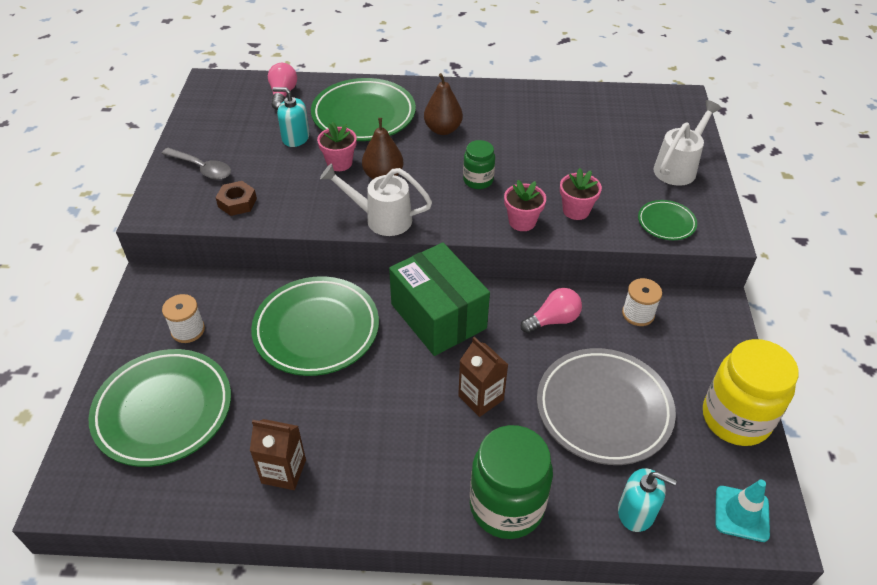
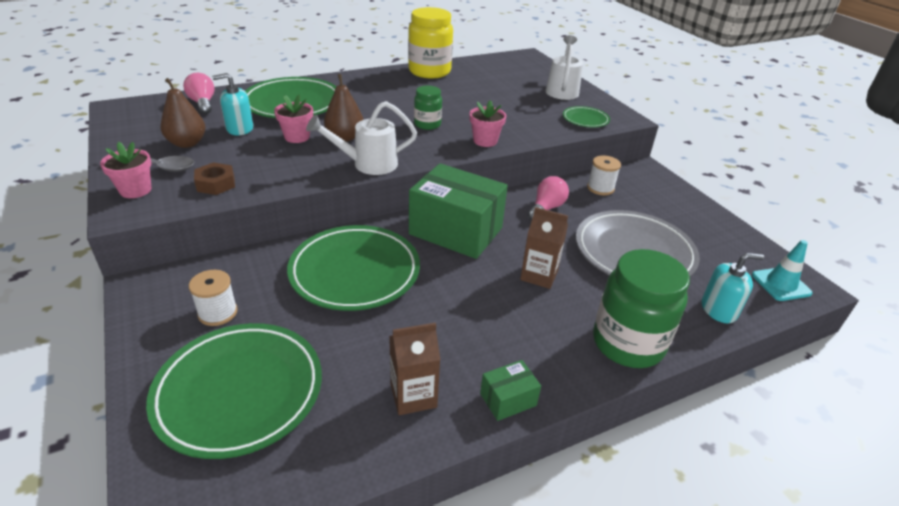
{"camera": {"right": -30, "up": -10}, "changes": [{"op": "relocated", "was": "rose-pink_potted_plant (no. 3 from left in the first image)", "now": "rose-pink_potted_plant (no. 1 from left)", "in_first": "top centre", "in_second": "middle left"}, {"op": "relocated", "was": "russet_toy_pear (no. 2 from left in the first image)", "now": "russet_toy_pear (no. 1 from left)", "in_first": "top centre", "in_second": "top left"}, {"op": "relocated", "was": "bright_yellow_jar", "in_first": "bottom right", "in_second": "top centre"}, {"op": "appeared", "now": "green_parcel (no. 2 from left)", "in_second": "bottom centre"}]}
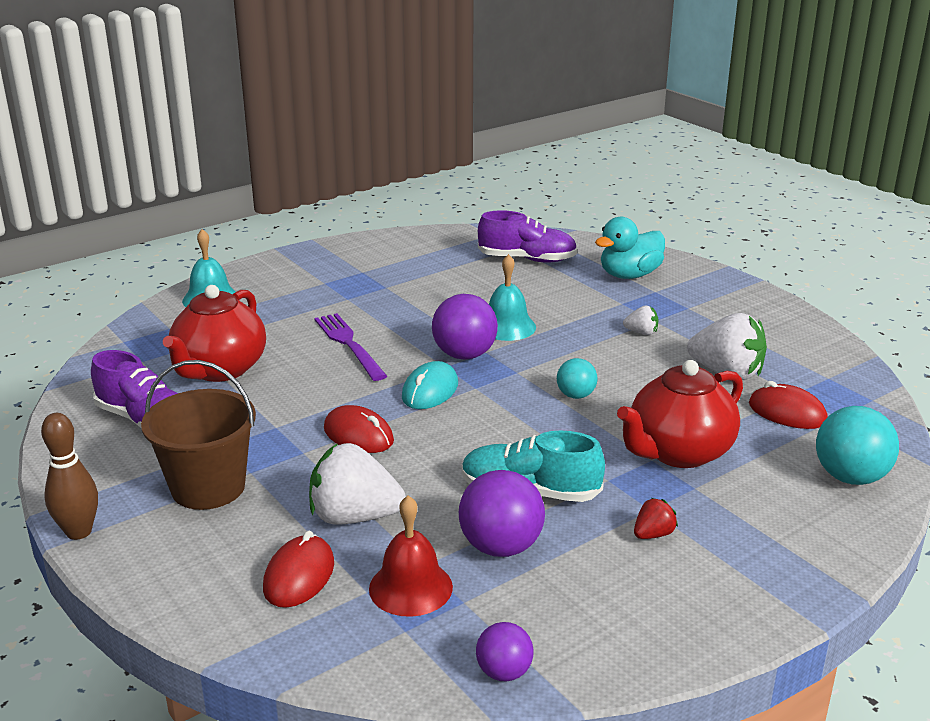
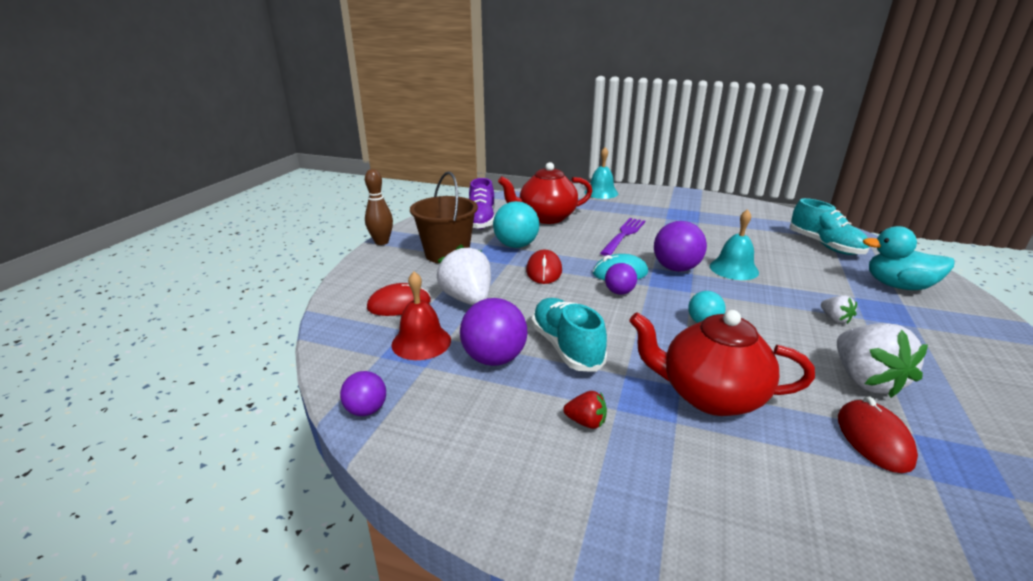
{"camera": {"right": 55, "up": 0}, "changes": [{"op": "relocated", "was": "aqua_sphere (no. 2 from left in the first image)", "now": "aqua_sphere (no. 1 from left)", "in_first": "middle right", "in_second": "centre"}, {"op": "appeared", "now": "purple_sphere (no. 3 from left)", "in_second": "centre"}, {"op": "colour", "was": "purple_lace-up_shoe (no. 2 from left)", "now": "aqua_lace-up_shoe (no. 2 from left)", "in_first": "top centre", "in_second": "middle right"}]}
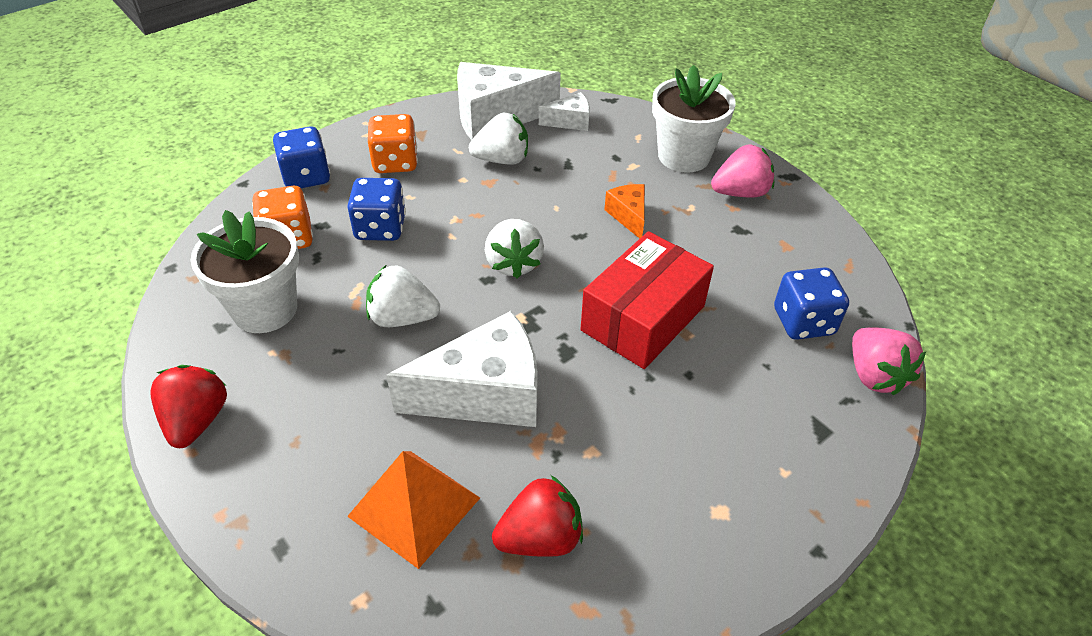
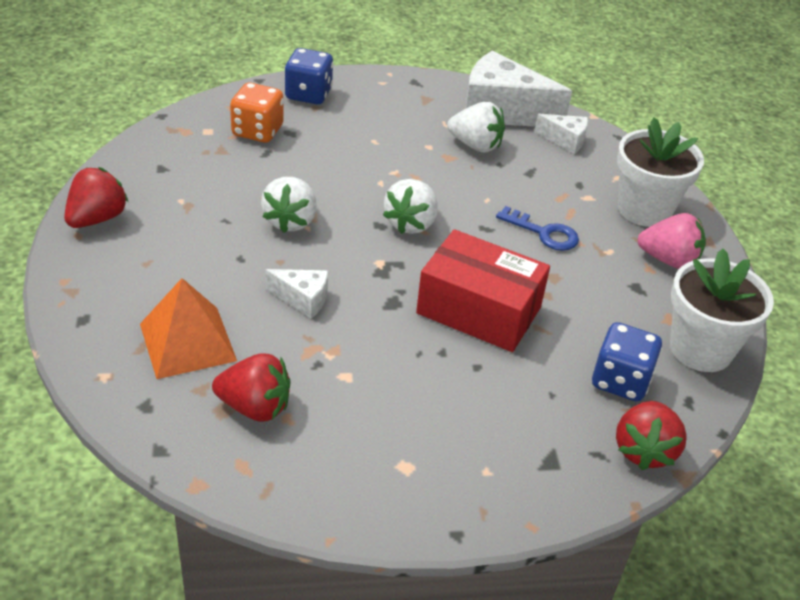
{"camera": {"right": 30, "up": -5}, "changes": [{"op": "spun", "was": "snow-white_toy_strawberry (no. 1 from left)", "in_first": "centre", "in_second": "centre", "clockwise": -120}, {"op": "size", "was": "snow-white_cheese_wedge (no. 1 from left)", "in_first": "centre", "in_second": "centre", "ratio": 0.49}, {"op": "spun", "was": "crimson_parcel", "in_first": "centre", "in_second": "centre", "clockwise": 45}, {"op": "exchanged", "was": "bright_orange_cheese_wedge", "now": "cobalt_door_key", "in_first": "top centre", "in_second": "middle right"}, {"op": "colour", "was": "rose-pink_toy_strawberry (no. 2 from left)", "now": "crimson_toy_strawberry (no. 3 from left)", "in_first": "middle right", "in_second": "bottom right"}, {"op": "relocated", "was": "snow-white_potted_plant (no. 1 from left in the first image)", "now": "snow-white_potted_plant (no. 2 from left)", "in_first": "middle left", "in_second": "middle right"}, {"op": "missing", "was": "cobalt_dice (no. 2 from left)", "in_first": "top centre"}, {"op": "missing", "was": "bright_orange_dice (no. 2 from left)", "in_first": "top centre"}]}
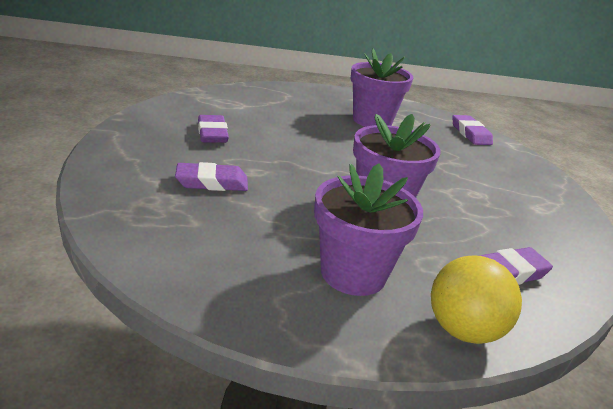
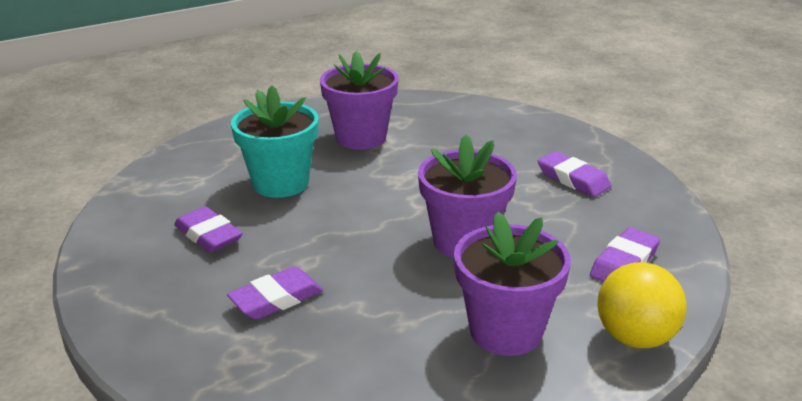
{"camera": {"right": -25, "up": 0}, "changes": [{"op": "appeared", "now": "aqua_potted_plant", "in_second": "centre"}, {"op": "relocated", "was": "purple_gum_eraser (no. 3 from left)", "in_first": "top right", "in_second": "middle right"}]}
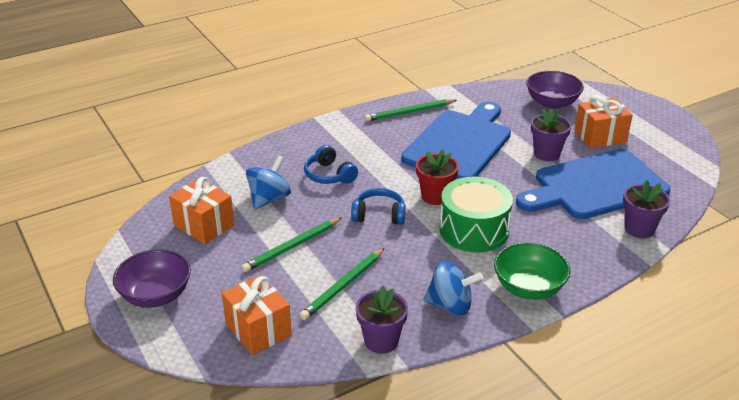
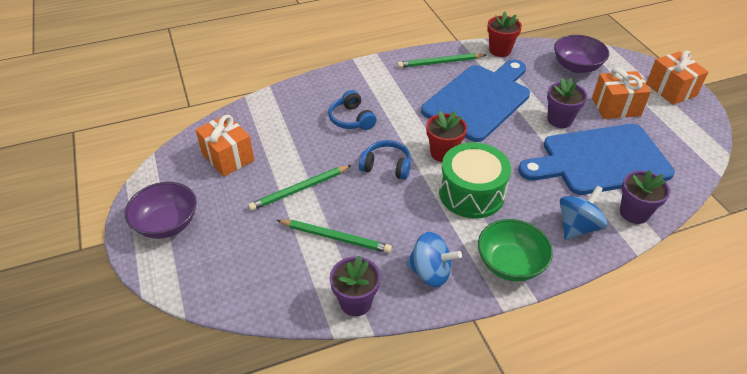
{"camera": {"right": 10, "up": 10}, "changes": [{"op": "spun", "was": "green_lead_pencil (no. 2 from left)", "in_first": "bottom centre", "in_second": "centre", "clockwise": -120}, {"op": "appeared", "now": "crimson_potted_plant (no. 2 from left)", "in_second": "top right"}, {"op": "relocated", "was": "cobalt_spinning_top (no. 1 from left in the first image)", "now": "cobalt_spinning_top (no. 2 from left)", "in_first": "centre", "in_second": "middle right"}, {"op": "relocated", "was": "bright_orange_present (no. 2 from left in the first image)", "now": "bright_orange_present (no. 3 from left)", "in_first": "bottom centre", "in_second": "top right"}]}
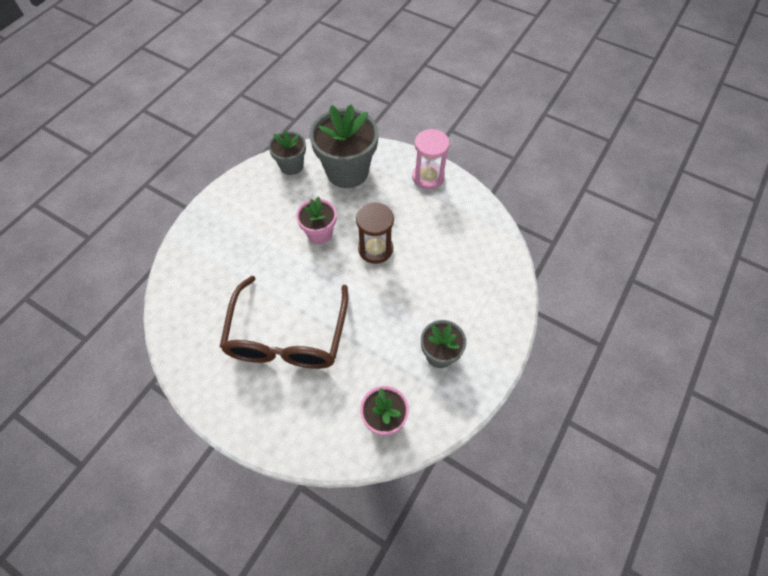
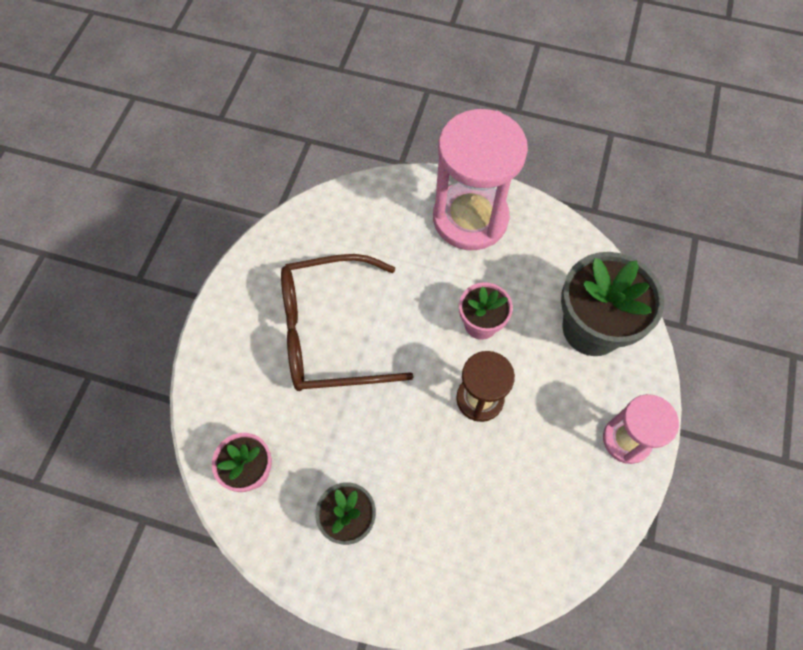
{"camera": {"right": 75, "up": 5}, "changes": [{"op": "appeared", "now": "rose-pink_hourglass (no. 1 from left)", "in_second": "top centre"}, {"op": "missing", "was": "grey_potted_plant (no. 1 from left)", "in_first": "top centre"}]}
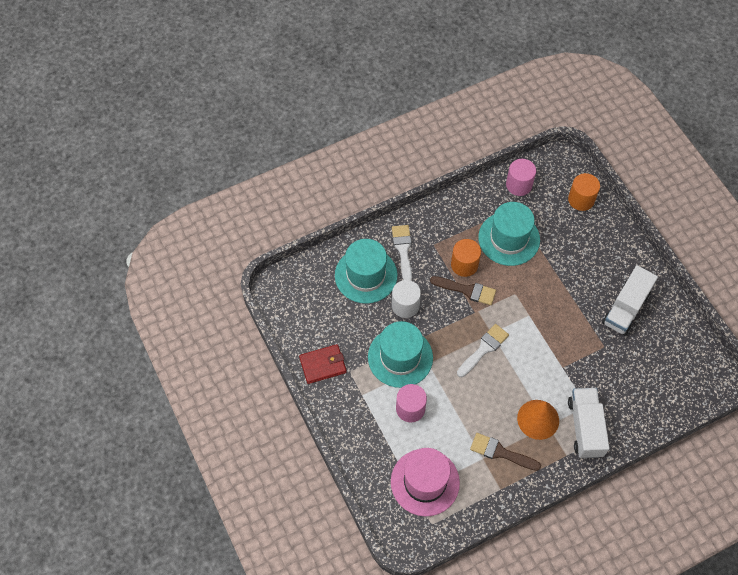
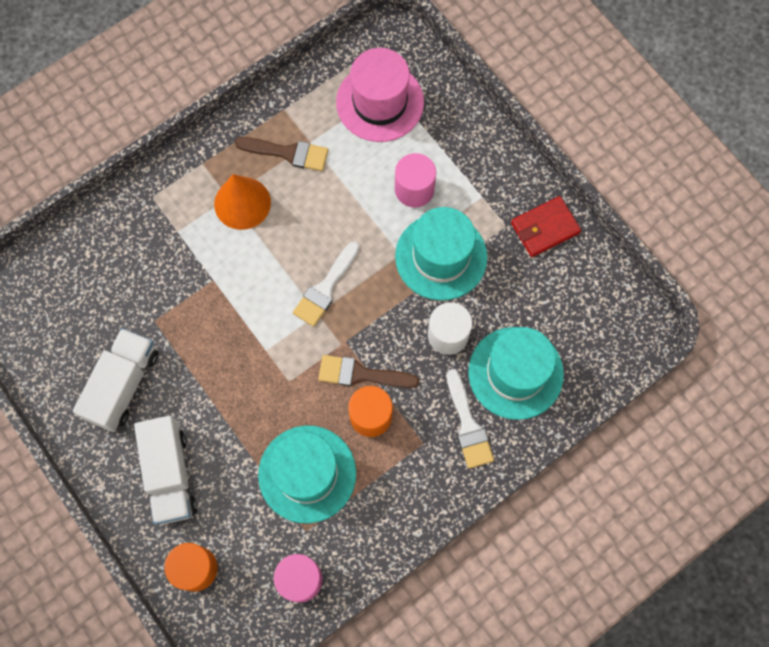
{"camera": {"right": 170, "up": 10}, "changes": [{"op": "relocated", "was": "snow-white_lorry (no. 1 from left in the first image)", "now": "snow-white_lorry (no. 2 from left)", "in_first": "bottom right", "in_second": "bottom left"}]}
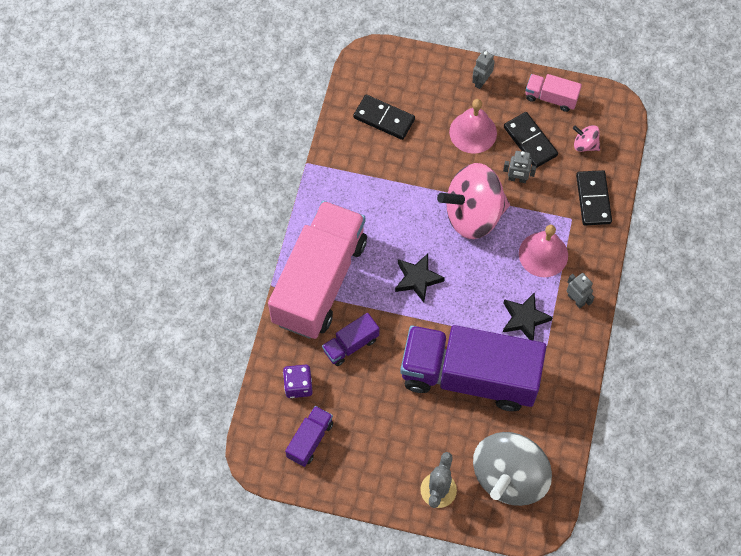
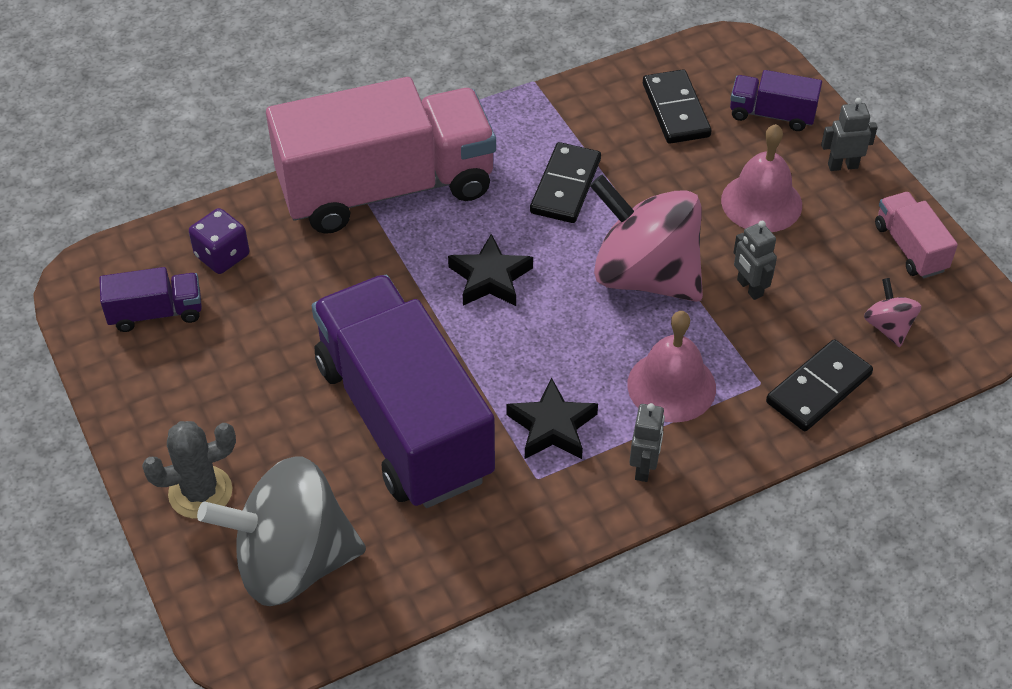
{"camera": {"right": 50, "up": -15}, "changes": [{"op": "relocated", "was": "jet-black_domino (no. 2 from left in the first image)", "now": "jet-black_domino (no. 1 from left)", "in_first": "top right", "in_second": "top centre"}, {"op": "relocated", "was": "purple_lorry (no. 2 from left in the first image)", "now": "purple_lorry (no. 3 from left)", "in_first": "centre", "in_second": "top right"}]}
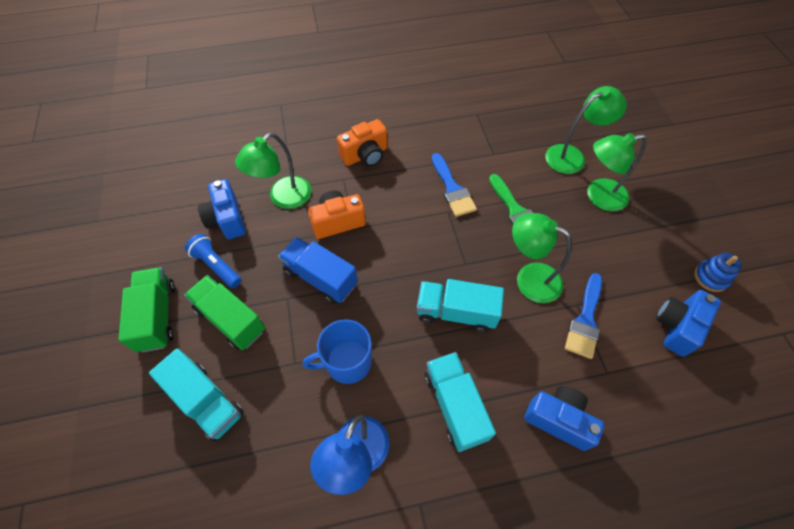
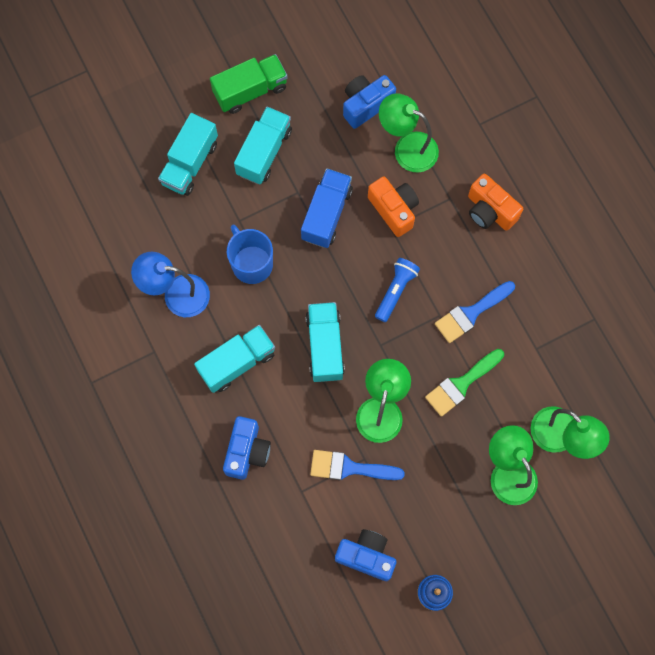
{"camera": {"right": 75, "up": 15}, "changes": [{"op": "colour", "was": "green_lorry (no. 2 from left)", "now": "aqua_lorry (no. 3 from left)", "in_first": "middle left", "in_second": "top centre"}, {"op": "relocated", "was": "cobalt_flashlight", "in_first": "middle left", "in_second": "centre"}]}
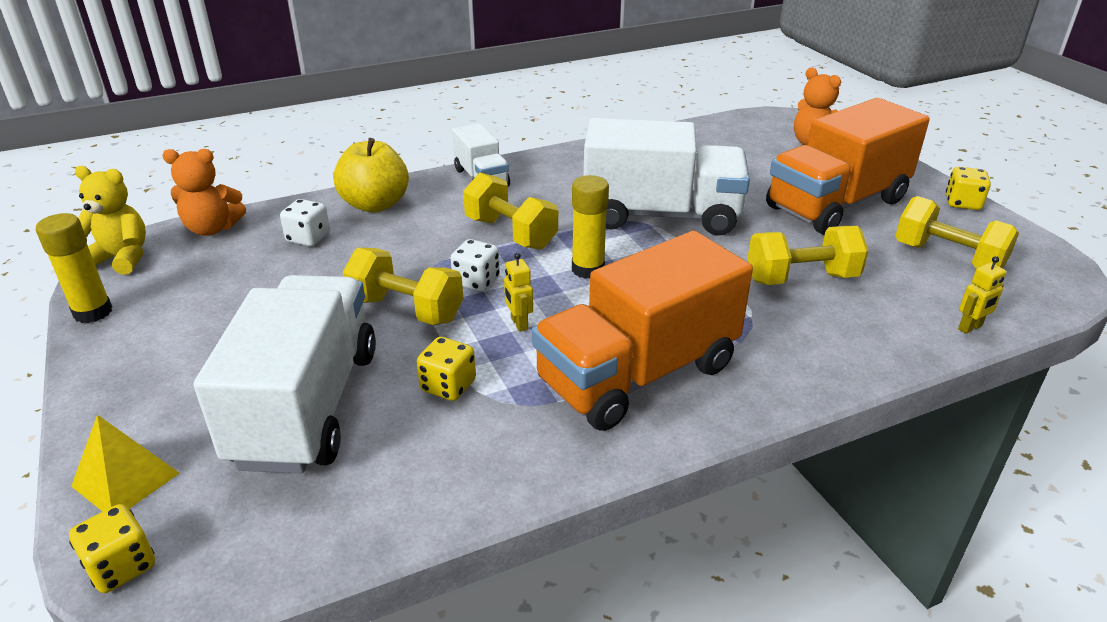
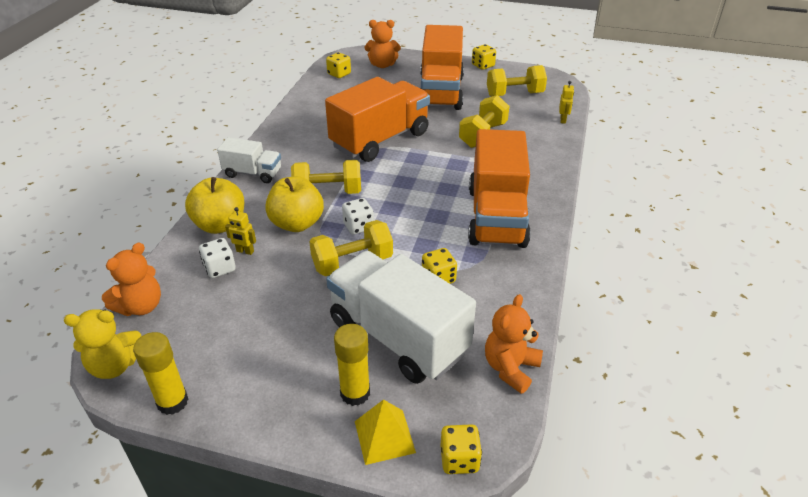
{"camera": {"right": -50, "up": 5}, "changes": [{"op": "spun", "was": "bright_yellow_stuffed_bear", "in_first": "middle left", "in_second": "bottom left", "clockwise": -150}, {"op": "relocated", "was": "bright_yellow_robot (no. 1 from left)", "in_first": "centre", "in_second": "middle left"}, {"op": "appeared", "now": "bright_yellow_apple (no. 2 from left)", "in_second": "centre"}, {"op": "colour", "was": "snow-white_lorry (no. 3 from left)", "now": "bright_orange_lorry (no. 1 from left)", "in_first": "top centre", "in_second": "top centre"}, {"op": "appeared", "now": "bright_yellow_dice (no. 1 from left)", "in_second": "top centre"}, {"op": "relocated", "was": "bright_yellow_stick_of_glue (no. 2 from left)", "in_first": "centre", "in_second": "bottom centre"}, {"op": "appeared", "now": "bright_orange_stuffed_bear (no. 3 from left)", "in_second": "bottom centre"}]}
